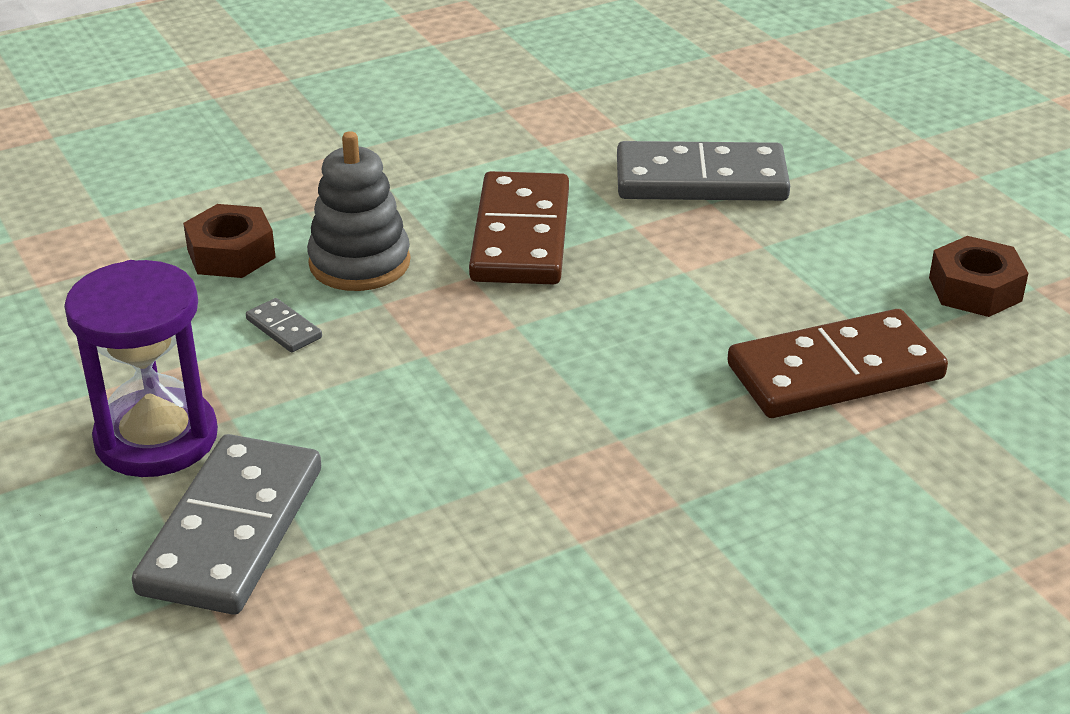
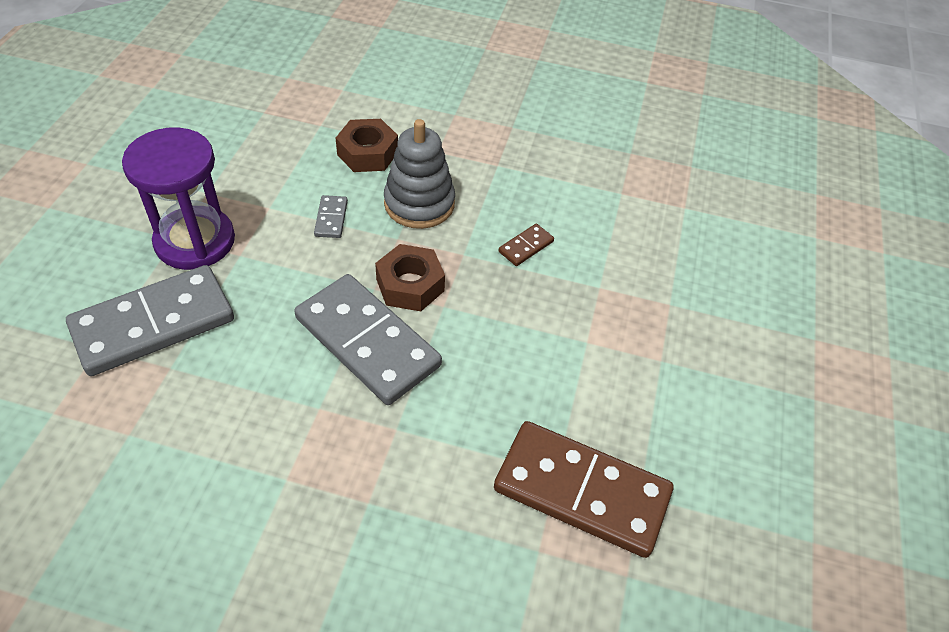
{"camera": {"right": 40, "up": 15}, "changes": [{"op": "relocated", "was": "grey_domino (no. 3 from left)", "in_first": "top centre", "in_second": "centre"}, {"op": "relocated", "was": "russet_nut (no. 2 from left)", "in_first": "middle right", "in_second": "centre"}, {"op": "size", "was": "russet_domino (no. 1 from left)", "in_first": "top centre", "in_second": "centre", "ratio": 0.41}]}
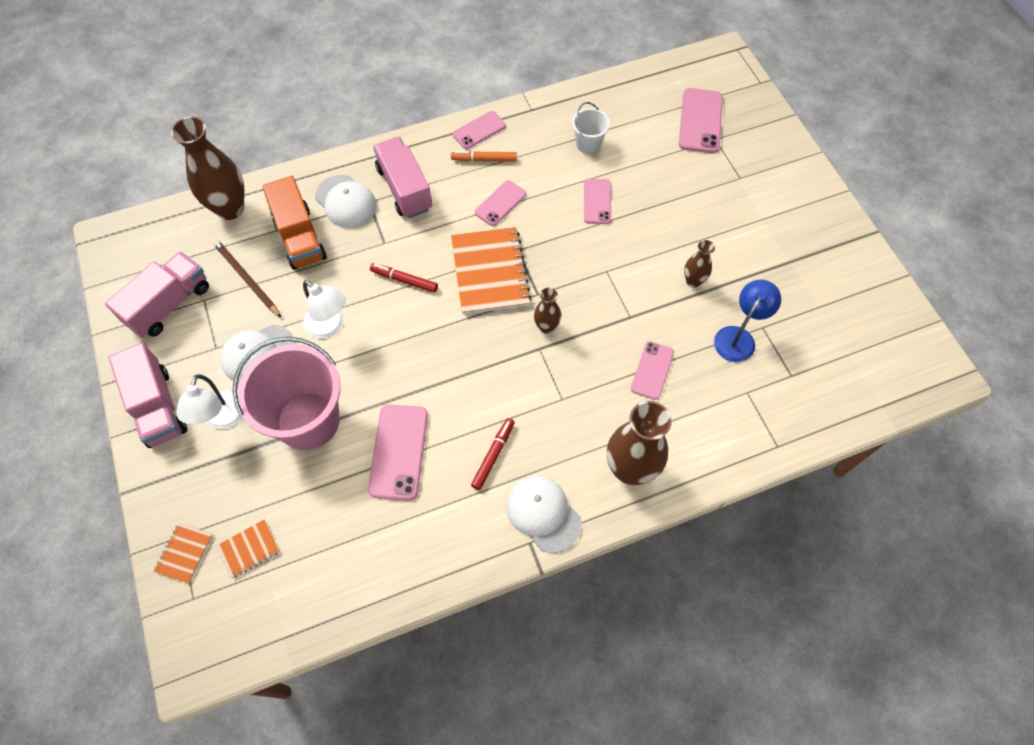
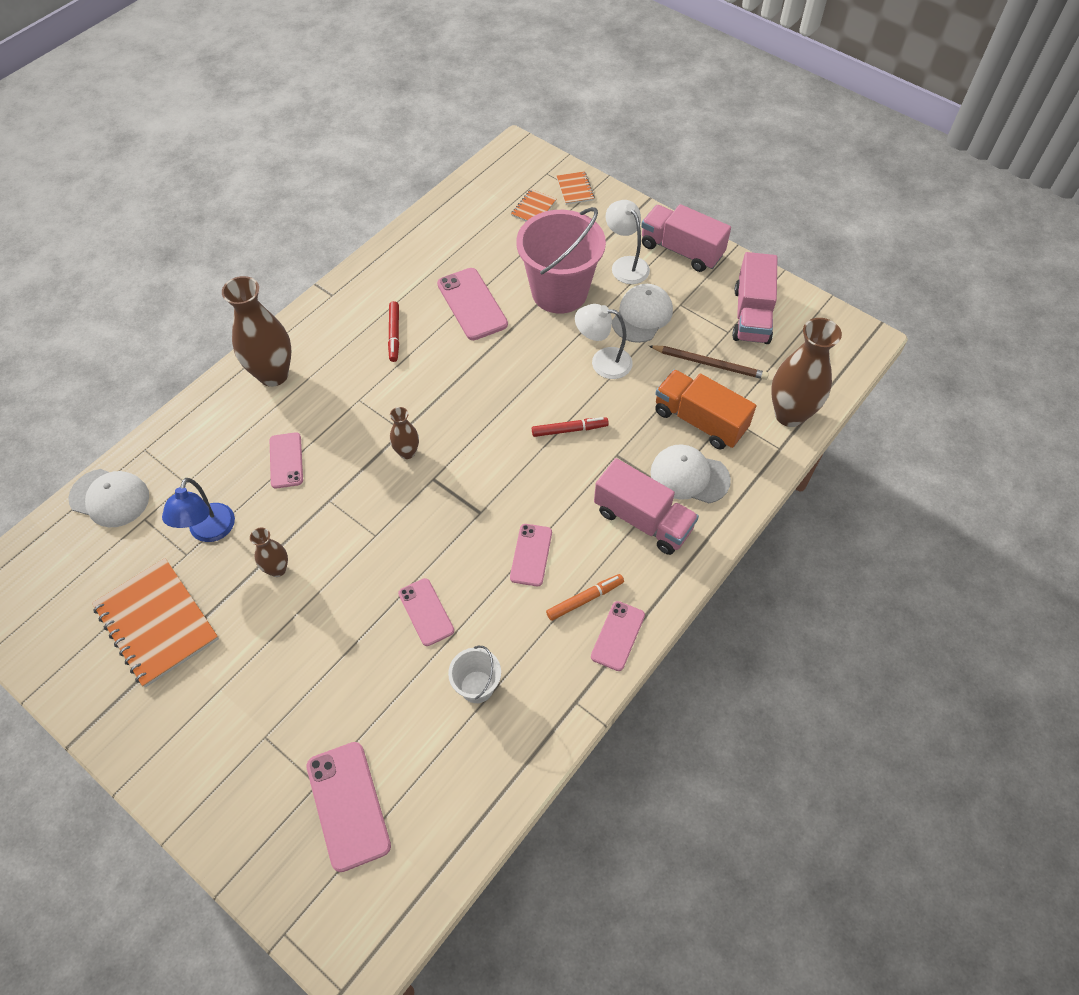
{"camera": {"right": 150, "up": -5}, "changes": [{"op": "relocated", "was": "snow-white_cap (no. 3 from left in the first image)", "now": "snow-white_cap (no. 1 from left)", "in_first": "bottom centre", "in_second": "middle left"}, {"op": "relocated", "was": "bright_orange_exercise_book (no. 3 from left in the first image)", "now": "bright_orange_exercise_book (no. 1 from left)", "in_first": "centre", "in_second": "middle left"}]}
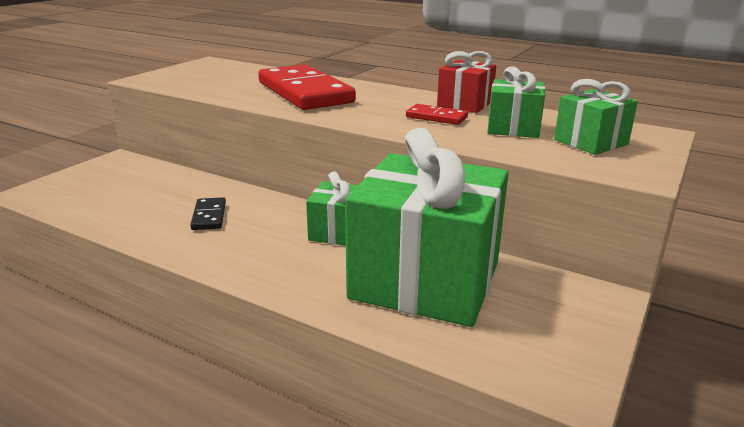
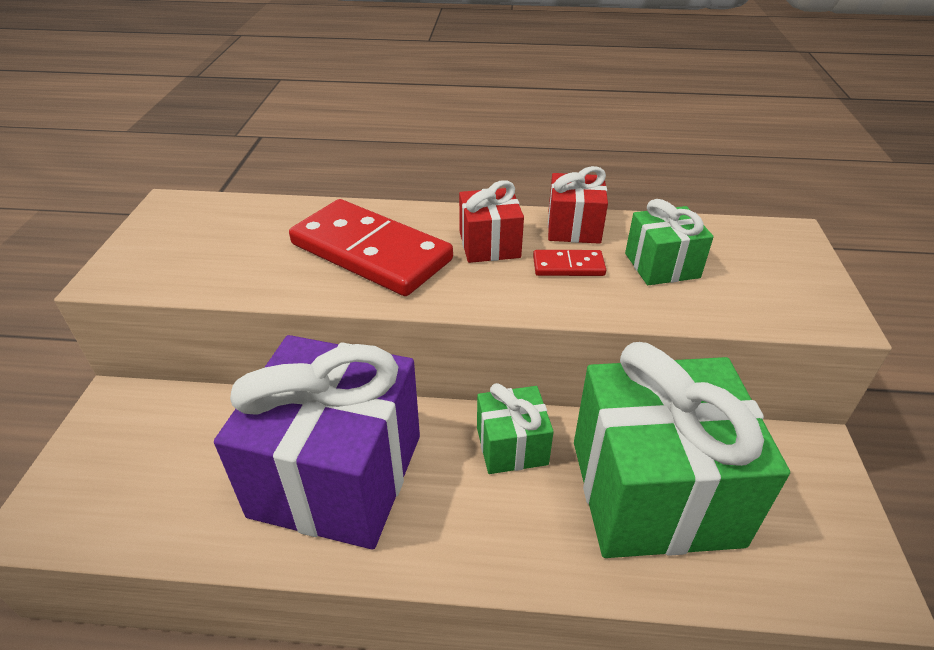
{"camera": {"right": -25, "up": 15}, "changes": [{"op": "exchanged", "was": "jet-black_domino", "now": "purple_present", "in_first": "middle left", "in_second": "bottom centre"}, {"op": "appeared", "now": "crimson_present (no. 1 from left)", "in_second": "centre"}, {"op": "missing", "was": "green_present (no. 4 from left)", "in_first": "top right"}]}
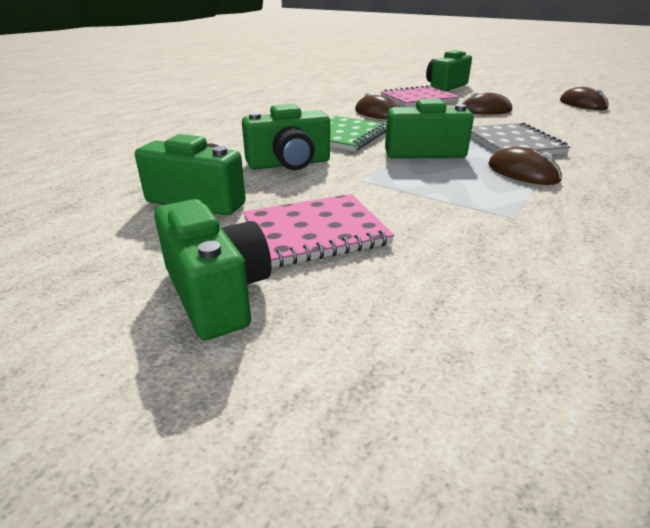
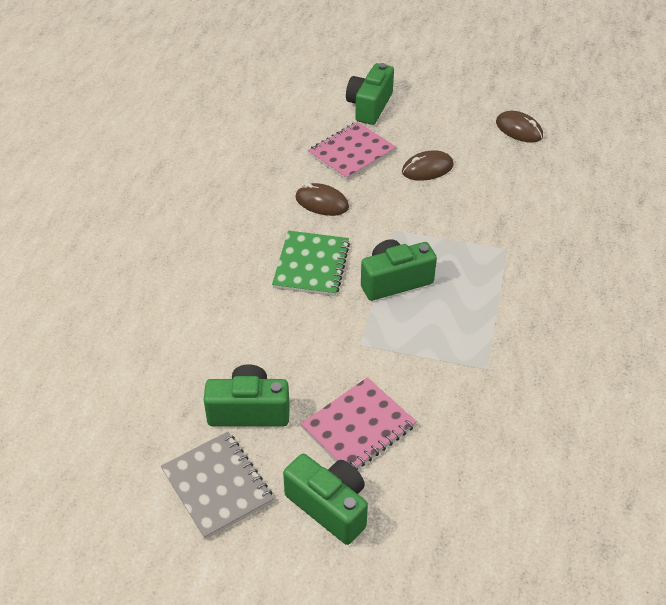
{"camera": {"right": -20, "up": 15}, "changes": [{"op": "relocated", "was": "grey_exercise_book", "in_first": "top right", "in_second": "bottom left"}, {"op": "missing", "was": "green_compact_camera (no. 3 from left)", "in_first": "top centre"}, {"op": "missing", "was": "russet_PC_mouse (no. 3 from left)", "in_first": "top right"}]}
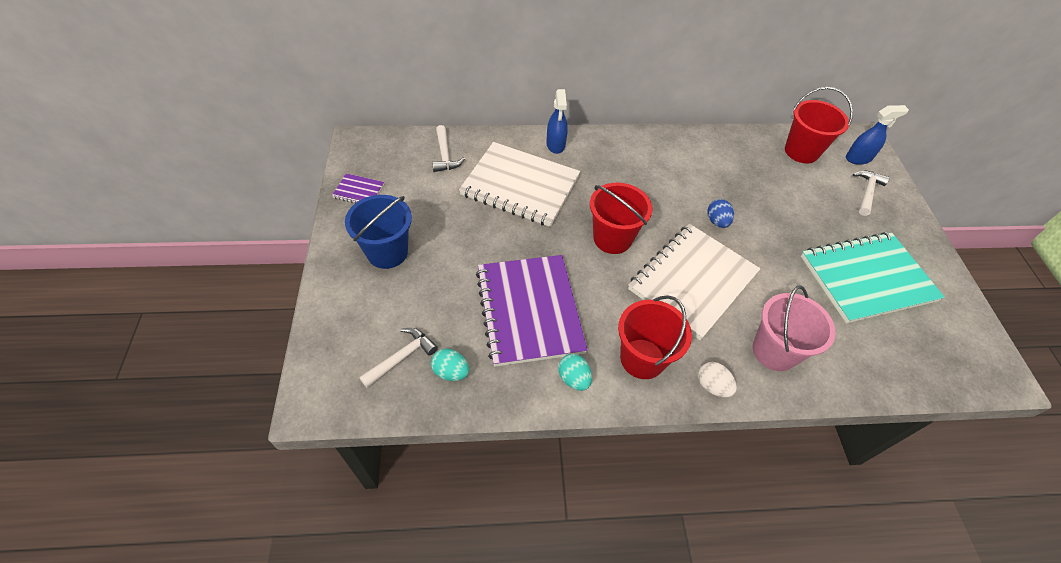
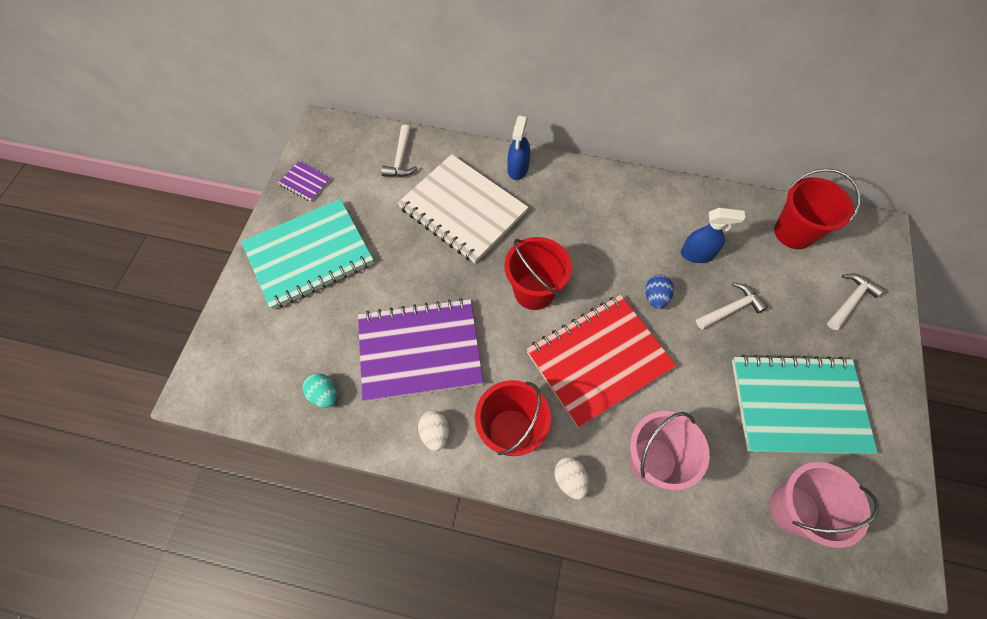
{"camera": {"right": 20, "up": 10}, "changes": [{"op": "exchanged", "was": "cobalt_pail", "now": "aqua_exercise_book (no. 1 from left)", "in_first": "centre", "in_second": "middle left"}, {"op": "spun", "was": "purple_exercise_book (no. 2 from left)", "in_first": "centre", "in_second": "centre", "clockwise": 75}, {"op": "colour", "was": "aqua_toy_egg (no. 2 from left)", "now": "snow-white_toy_egg (no. 1 from left)", "in_first": "centre", "in_second": "bottom centre"}, {"op": "colour", "was": "snow-white_exercise_book (no. 2 from left)", "now": "crimson_exercise_book", "in_first": "centre", "in_second": "centre"}, {"op": "relocated", "was": "cobalt_sprayer (no. 2 from left)", "in_first": "top right", "in_second": "middle right"}, {"op": "relocated", "was": "snow-white_hammer (no. 1 from left in the first image)", "now": "snow-white_hammer (no. 2 from left)", "in_first": "centre", "in_second": "middle right"}, {"op": "appeared", "now": "rose-pink_pail (no. 2 from left)", "in_second": "bottom right"}]}
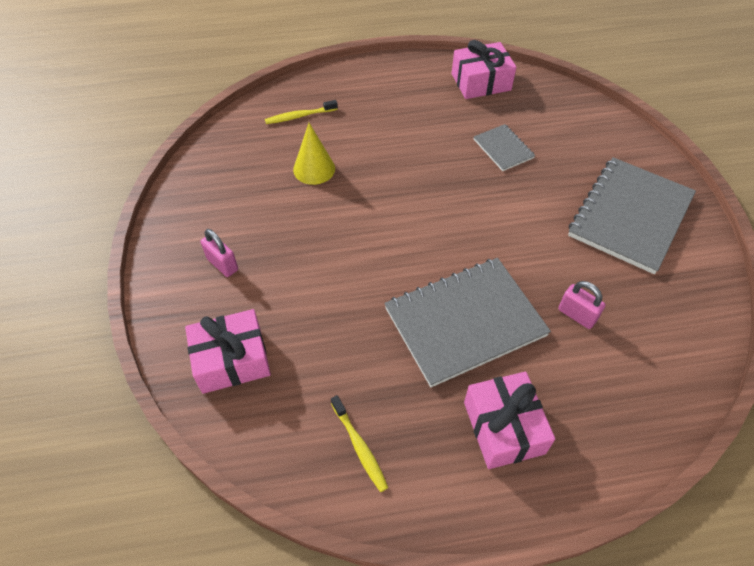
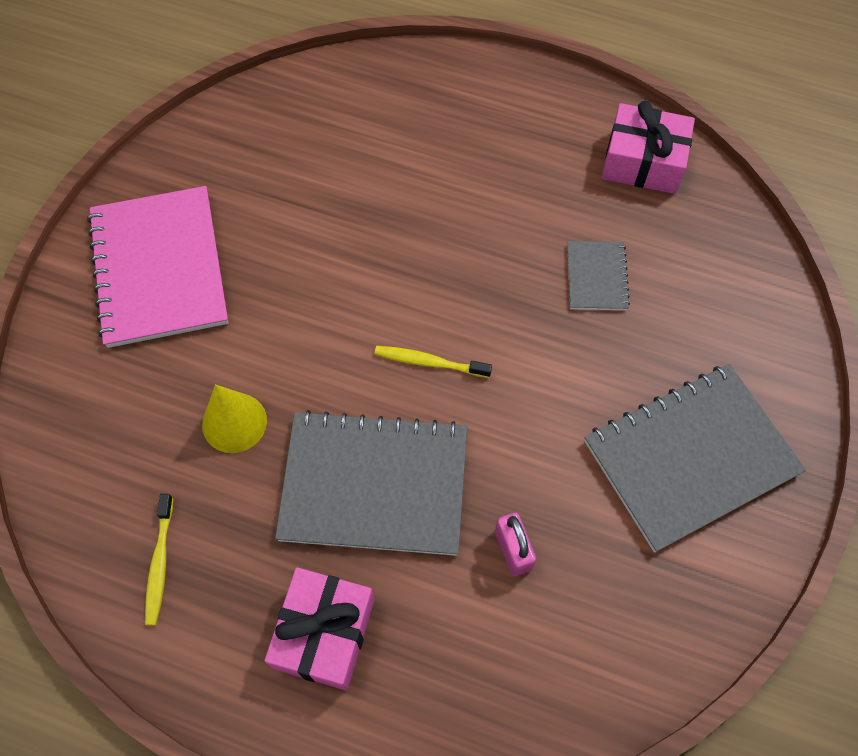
{"camera": {"right": 30, "up": 10}, "changes": [{"op": "exchanged", "was": "rose-pink_small_lock (no. 1 from left)", "now": "rose-pink_exercise_book", "in_first": "middle left", "in_second": "middle left"}, {"op": "relocated", "was": "bright_yellow_solid_cone", "in_first": "top centre", "in_second": "middle left"}, {"op": "relocated", "was": "bright_yellow_toothbrush (no. 1 from left in the first image)", "now": "bright_yellow_toothbrush (no. 2 from left)", "in_first": "top centre", "in_second": "centre"}, {"op": "missing", "was": "rose-pink_present (no. 1 from left)", "in_first": "middle left"}]}
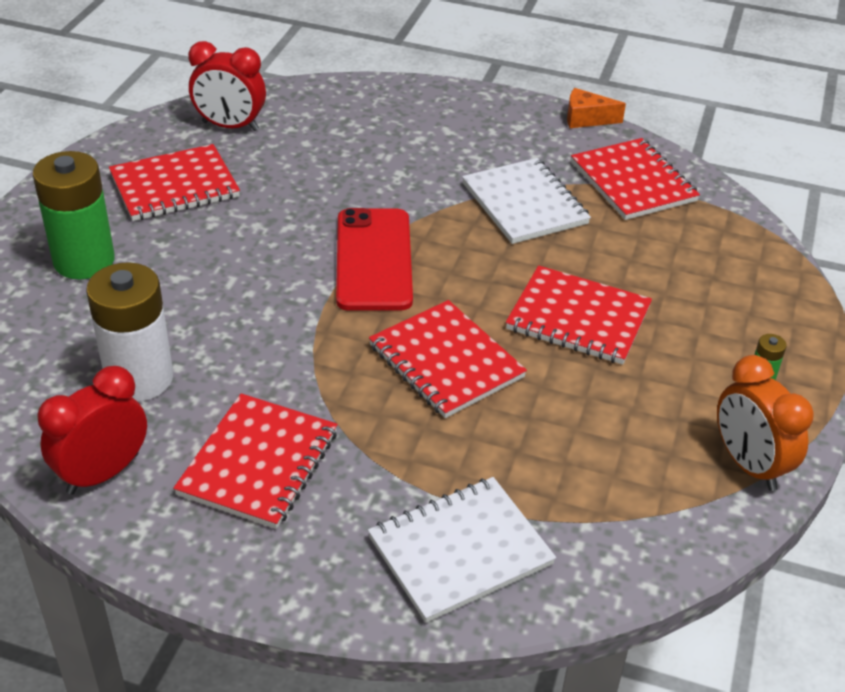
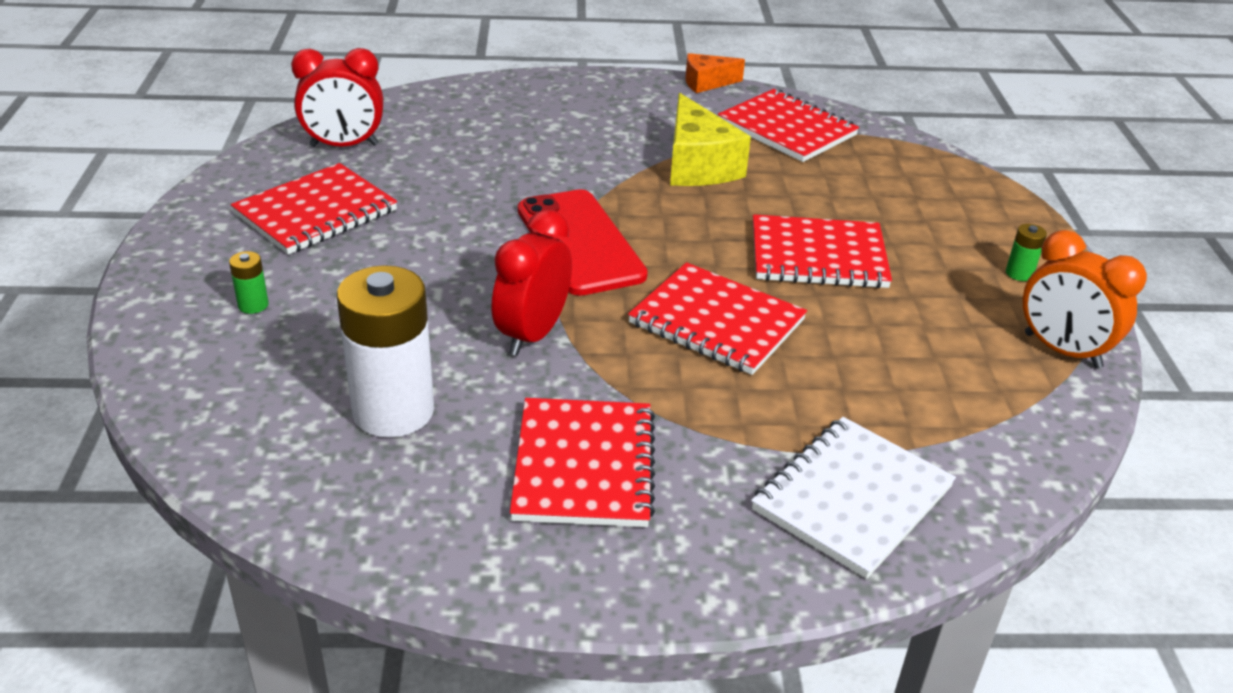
{"camera": {"right": -20, "up": -5}, "changes": [{"op": "size", "was": "green_power_cell (no. 1 from left)", "in_first": "top left", "in_second": "middle left", "ratio": 0.41}, {"op": "relocated", "was": "crimson_clock (no. 1 from left in the first image)", "now": "crimson_clock (no. 2 from left)", "in_first": "middle left", "in_second": "centre"}, {"op": "exchanged", "was": "snow-white_exercise_book (no. 2 from left)", "now": "bright_yellow_cheese_wedge", "in_first": "top centre", "in_second": "top centre"}]}
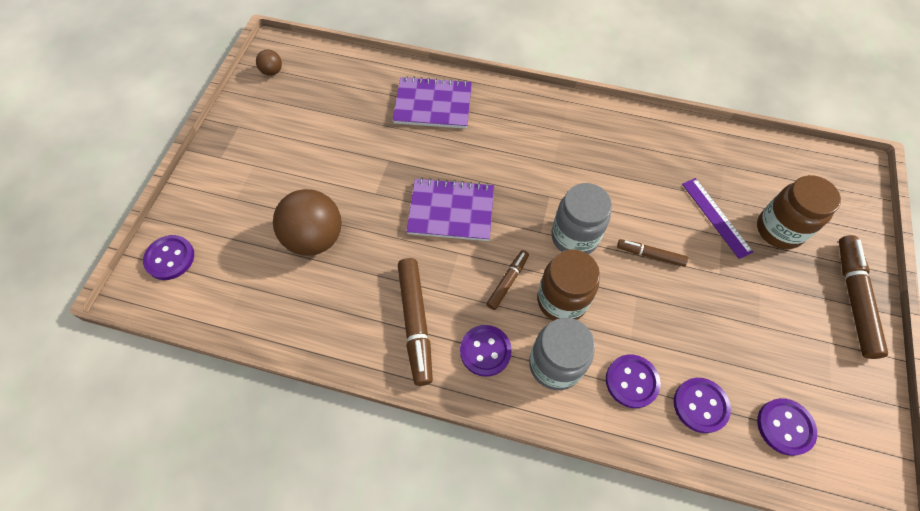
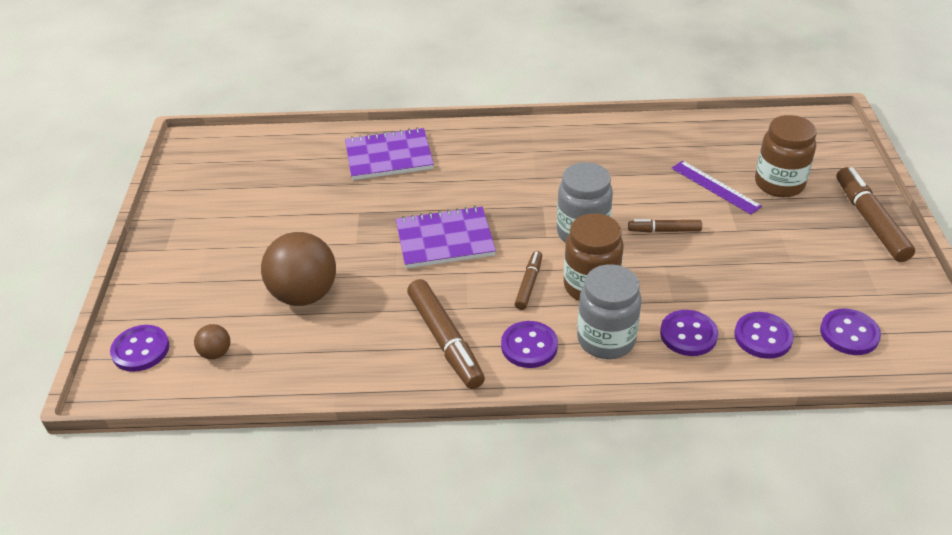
{"camera": {"right": -15, "up": -20}, "changes": [{"op": "relocated", "was": "russet_sphere (no. 1 from left)", "in_first": "top left", "in_second": "middle left"}]}
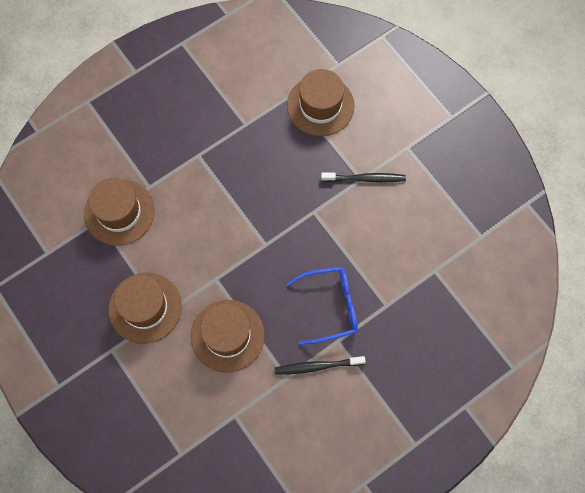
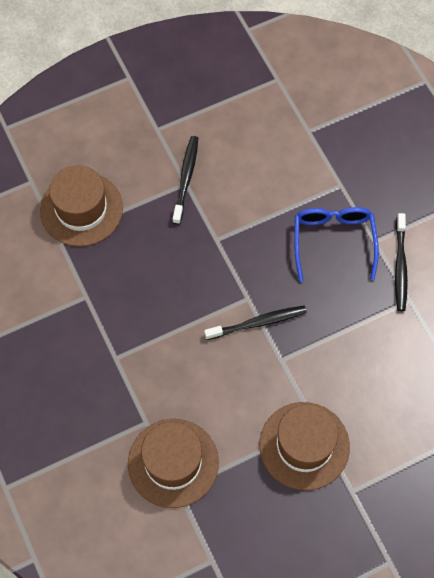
{"camera": {"right": -80, "up": -5}, "changes": [{"op": "appeared", "now": "jet-black_toothbrush (no. 2 from left)", "in_second": "centre"}, {"op": "missing", "was": "russet_hat (no. 3 from left)", "in_first": "bottom centre"}]}
